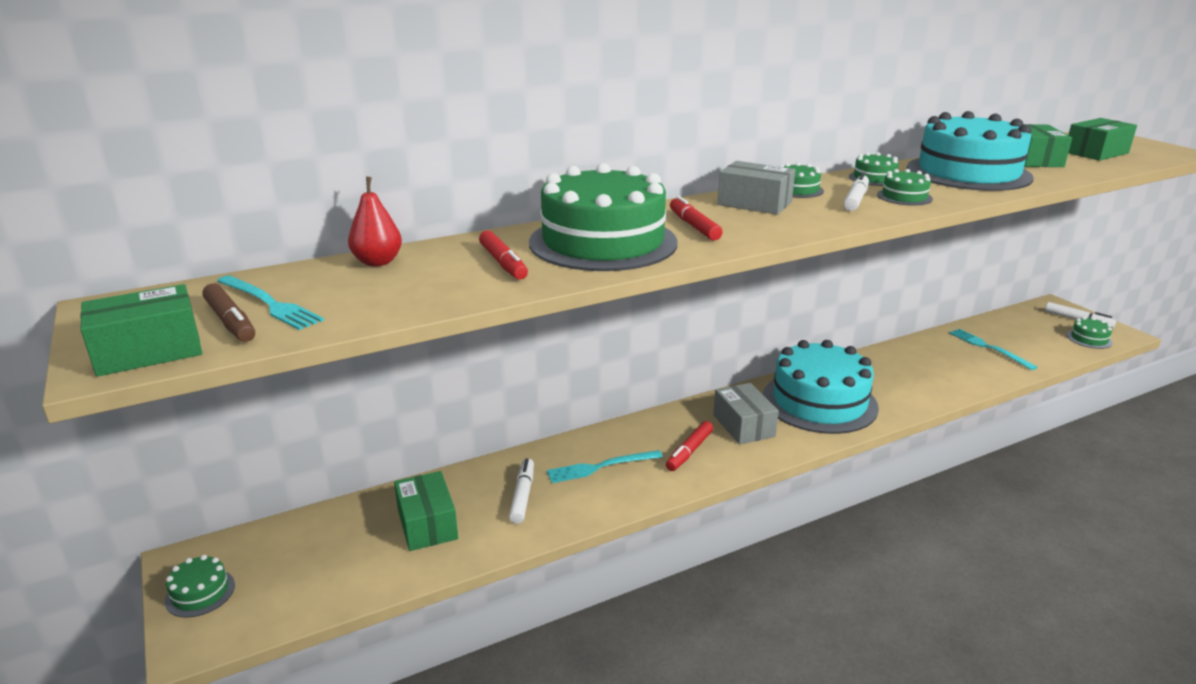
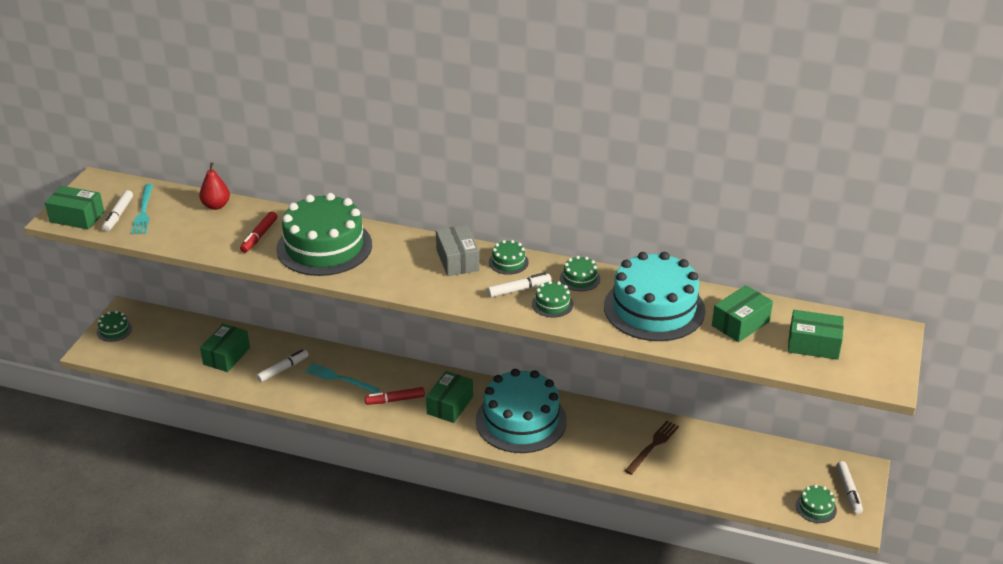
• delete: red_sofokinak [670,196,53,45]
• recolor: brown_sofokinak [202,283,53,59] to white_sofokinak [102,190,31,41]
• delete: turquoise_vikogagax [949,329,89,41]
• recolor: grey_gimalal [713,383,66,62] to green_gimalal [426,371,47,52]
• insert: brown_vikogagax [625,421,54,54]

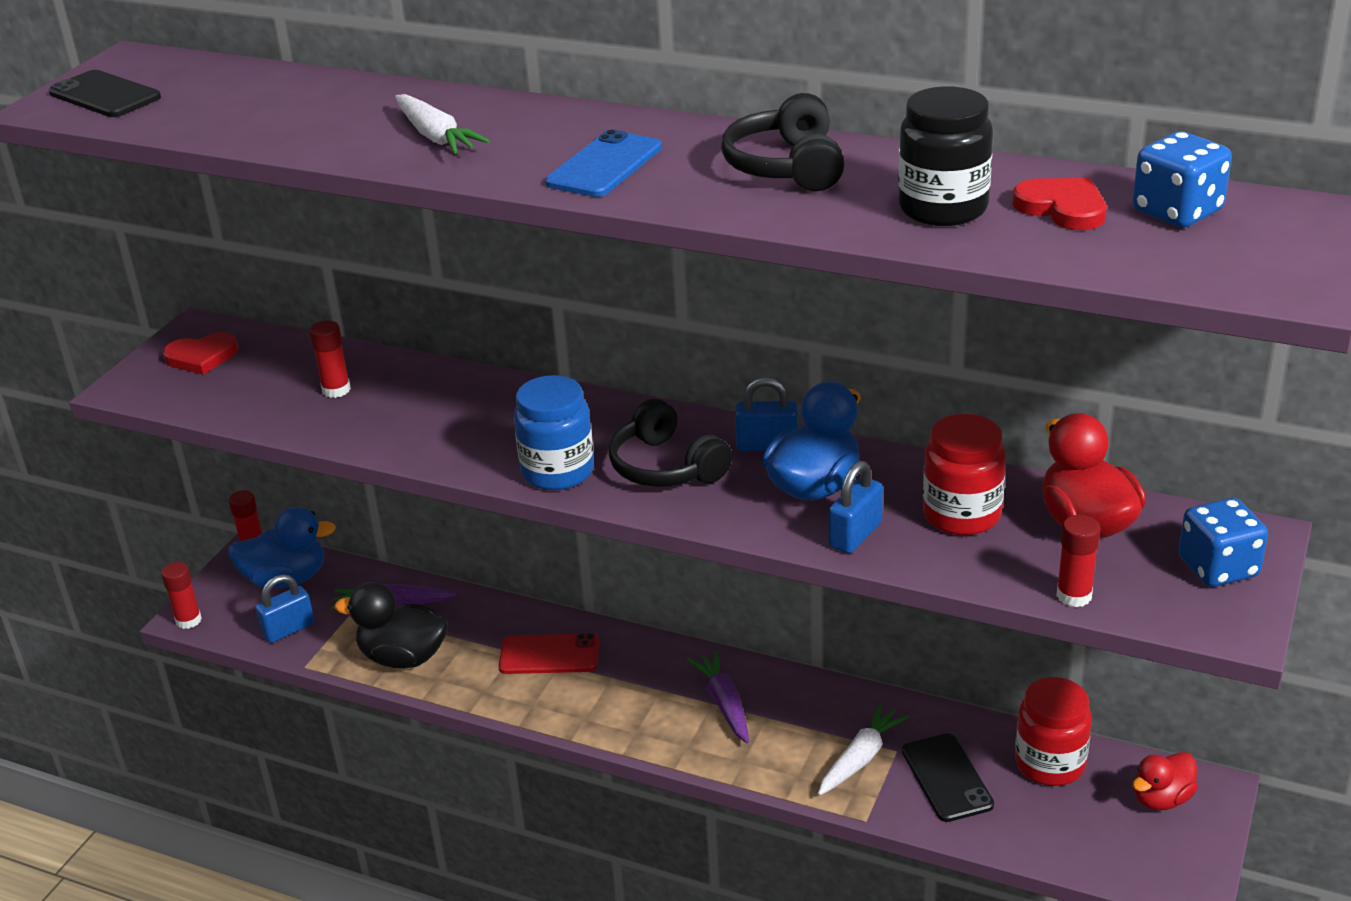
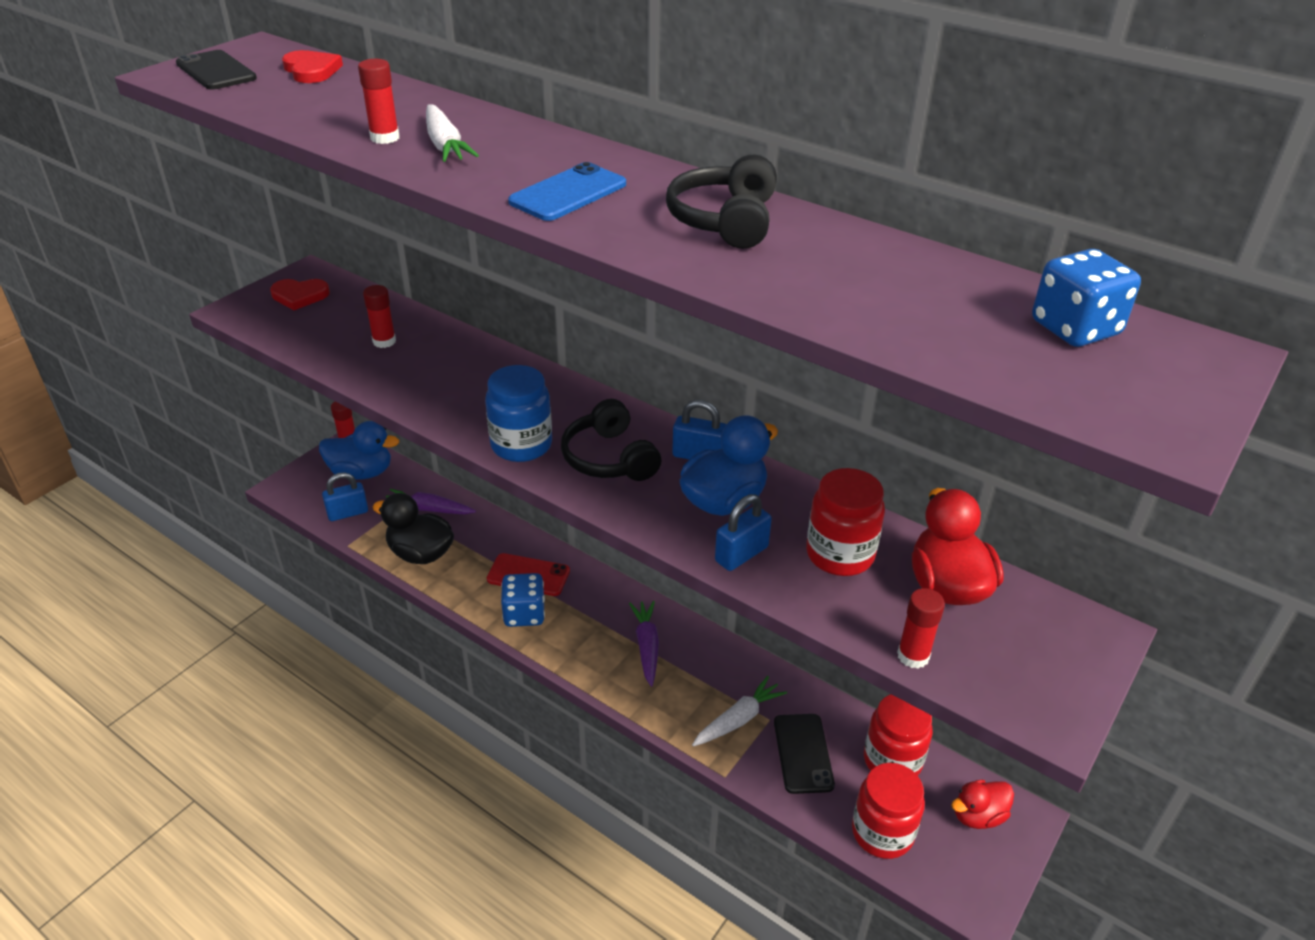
• delete: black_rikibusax [898,86,95,140]
• move: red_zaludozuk [1012,178,94,52] to [282,50,61,33]
• move: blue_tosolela [1179,498,89,89] to [501,573,44,54]
• move: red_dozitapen [161,562,41,67] to [358,59,41,85]
• insert: red_rikibusax [852,763,73,96]

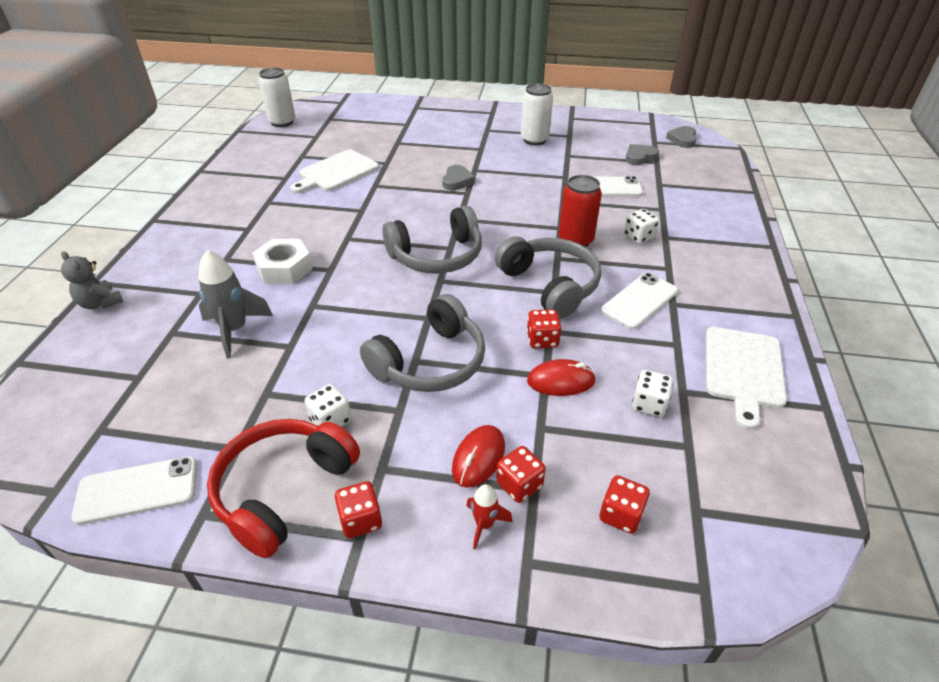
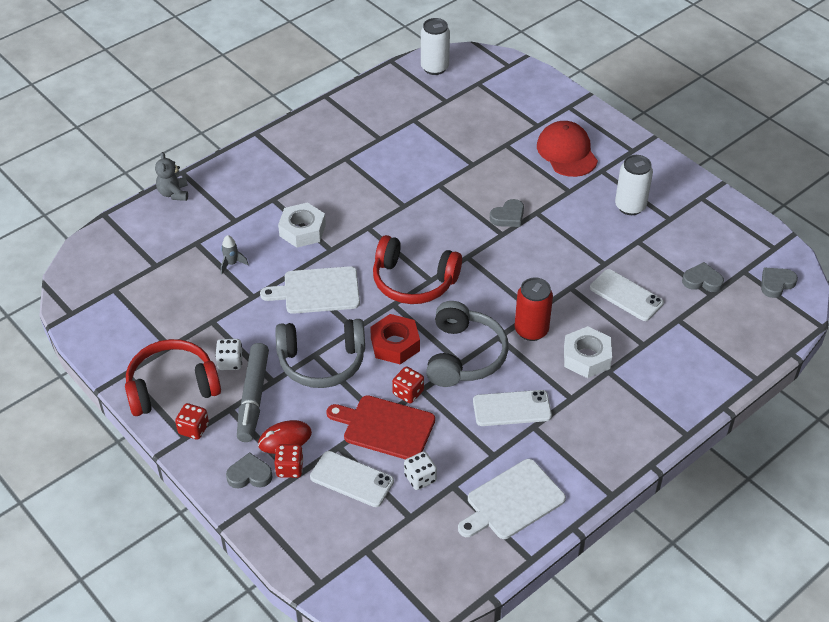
• move: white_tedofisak [290,150,89,43] to [260,266,100,48]
• recolor: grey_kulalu [382,205,100,68] to red_kulalu [373,235,89,69]
• replace: white_tosolela [624,209,35,35] to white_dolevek [564,326,48,52]
• resize: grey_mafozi [198,250,75,108] = [221,235,28,39] x0.54
• replace: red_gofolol [527,359,69,37] to red_tedofisak [326,395,109,64]
• move: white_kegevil [71,456,126,69] to [310,451,84,56]
• delete: red_tosolela [599,476,51,58]
• replace: red_mafozi [466,484,47,66] to grey_zaludozuk [226,452,47,36]
• insert: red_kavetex [537,121,61,56]
• insert: red_dolevek [370,314,50,50]
• insert: grey_sofokinak [237,343,32,99]

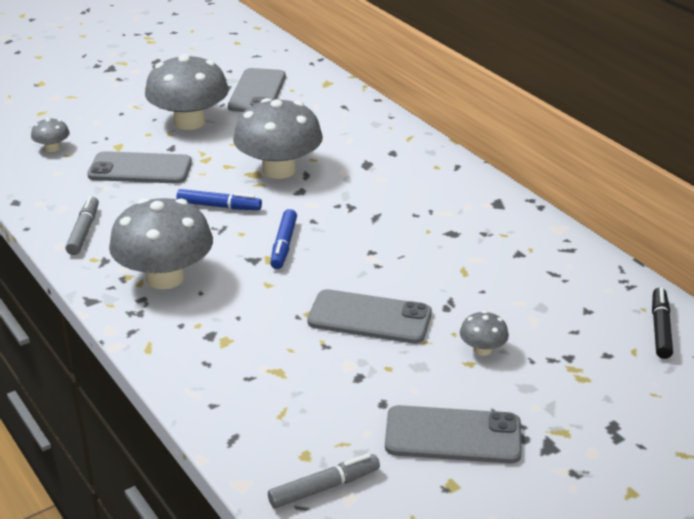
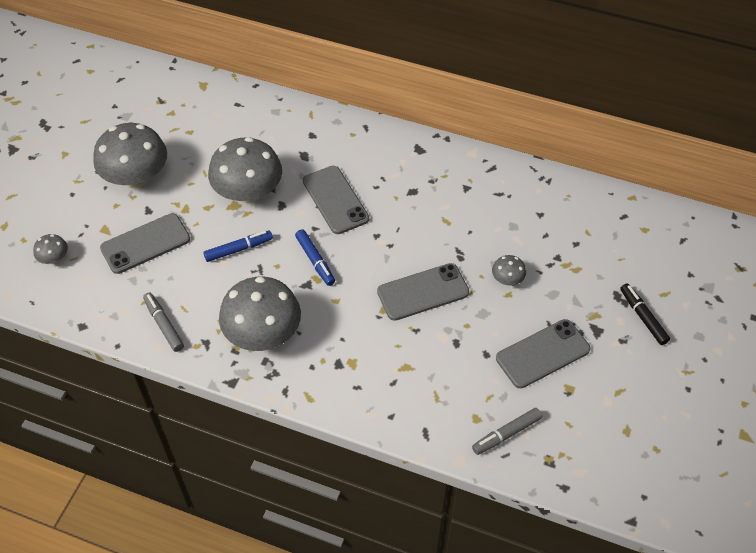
• move: grey_kegevil [228,68,58,44] to [303,166,66,68]
• move: black_sofokinak [652,288,21,71] to [620,283,50,62]
• rotate: grey_sofokinak [268,454,112,54] = [472,408,70,47] 150 degrees counterclockwise

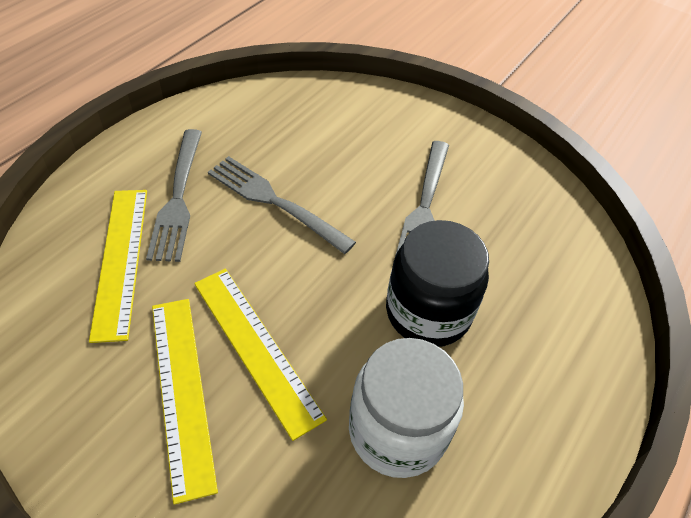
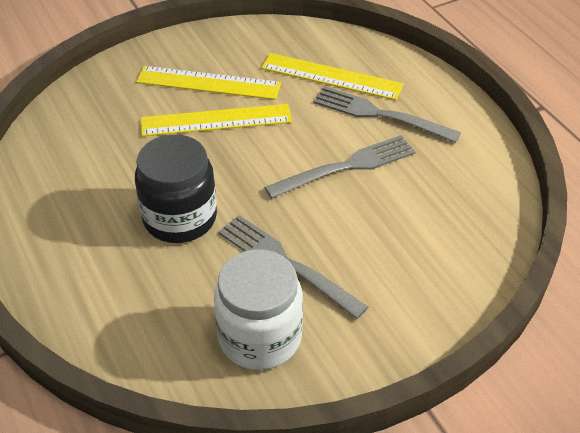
• move: white_rikibusax [349,338,115,140] to [214,249,89,121]

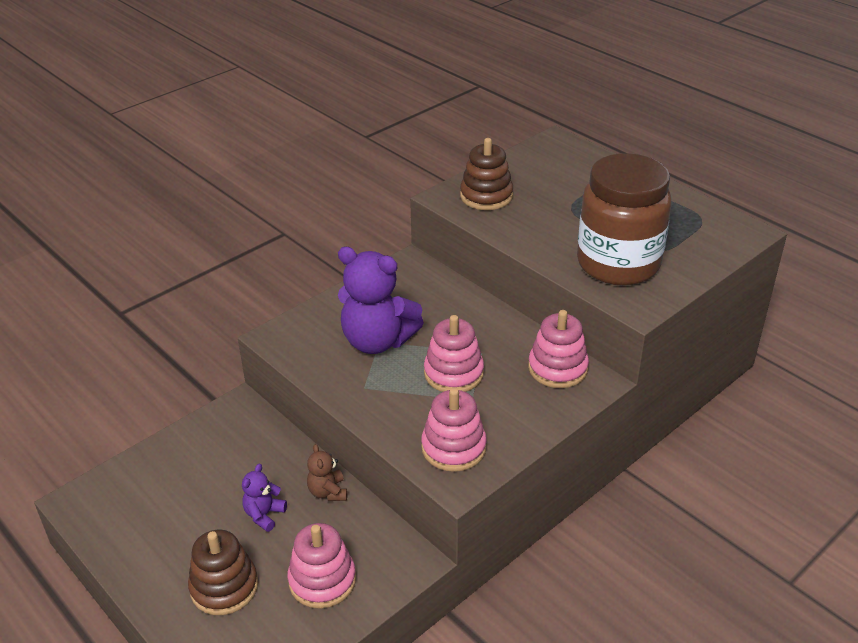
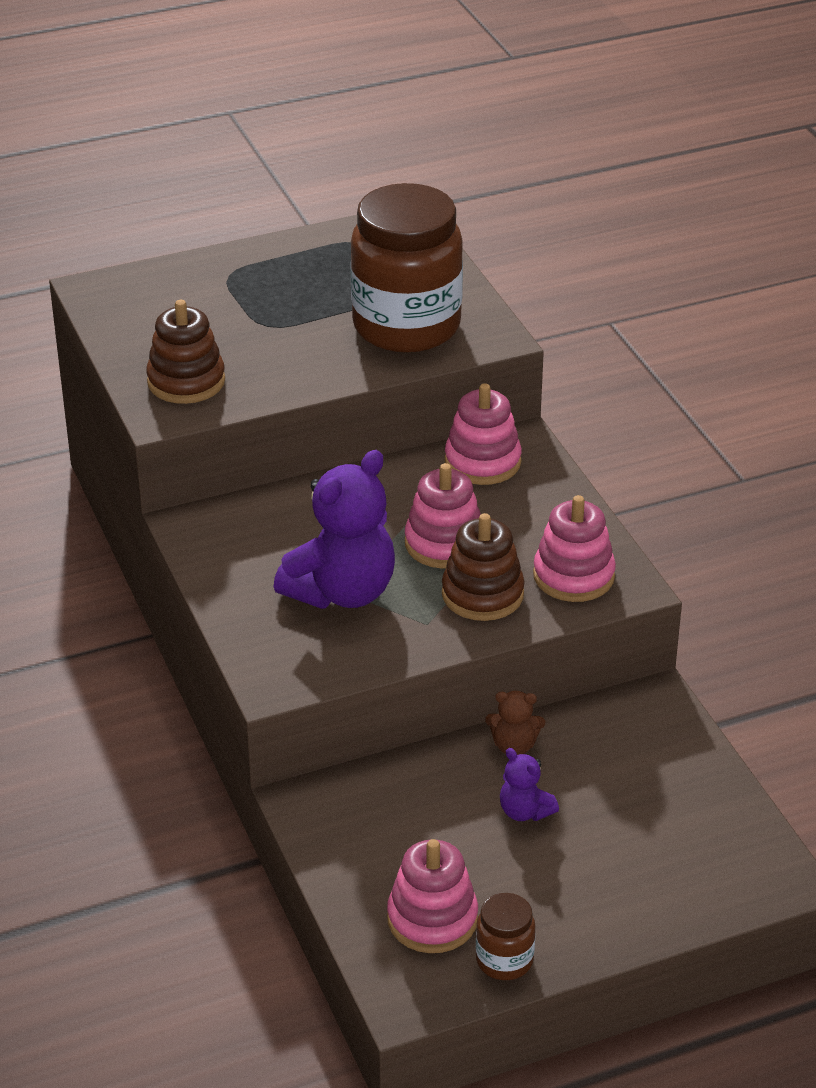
• move: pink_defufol [288,523,68,86] to [387,839,91,114]
• move: brown_defufol [188,530,70,85] to [442,513,83,108]
• insert: brown_rikibusax [476,893,59,87]

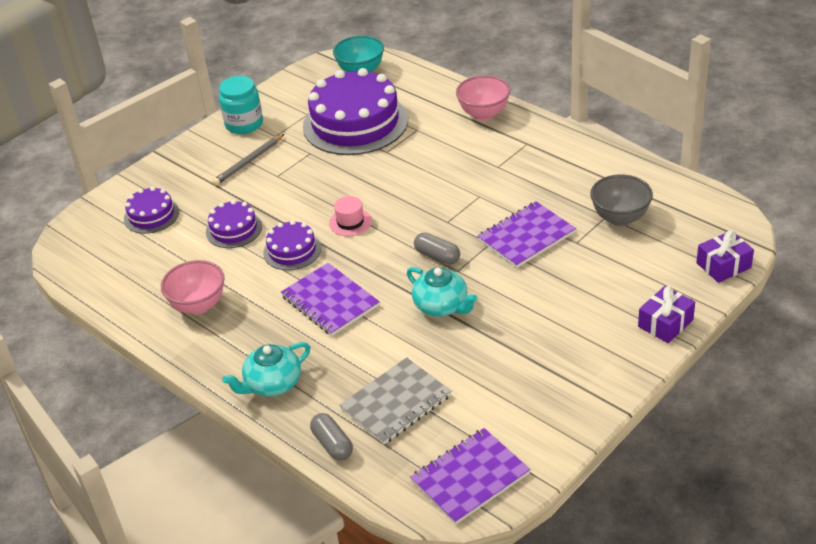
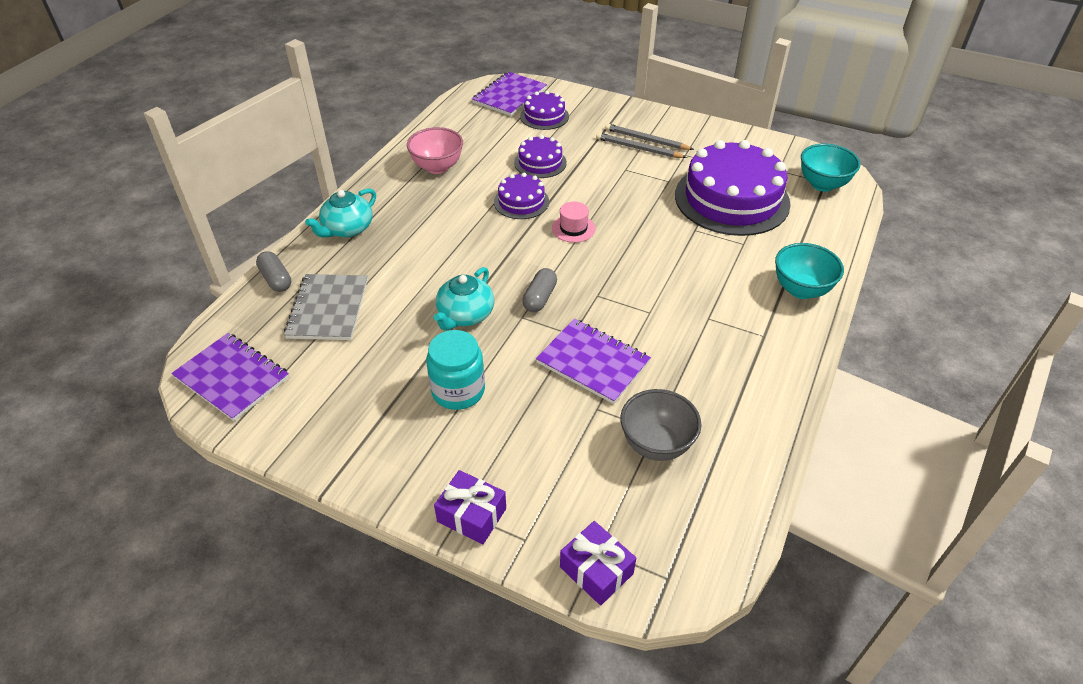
• recolor: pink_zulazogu [456,75,55,45] to turquoise_zulazogu [775,243,69,56]
• move: turquoise_rikibusax [219,76,44,58] to [426,330,59,80]
• move: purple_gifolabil [281,263,99,73] to [472,72,75,44]
• rotate: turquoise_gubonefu [222,342,89,54] = [305,188,71,49] 90 degrees counterclockwise
• rotate: grey_gifolabil [340,357,111,87] = [284,274,84,66] 60 degrees clockwise
• rotate: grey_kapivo [310,413,43,48] = [256,251,35,41] 75 degrees counterclockwise
• insert: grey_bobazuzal [605,123,89,27]

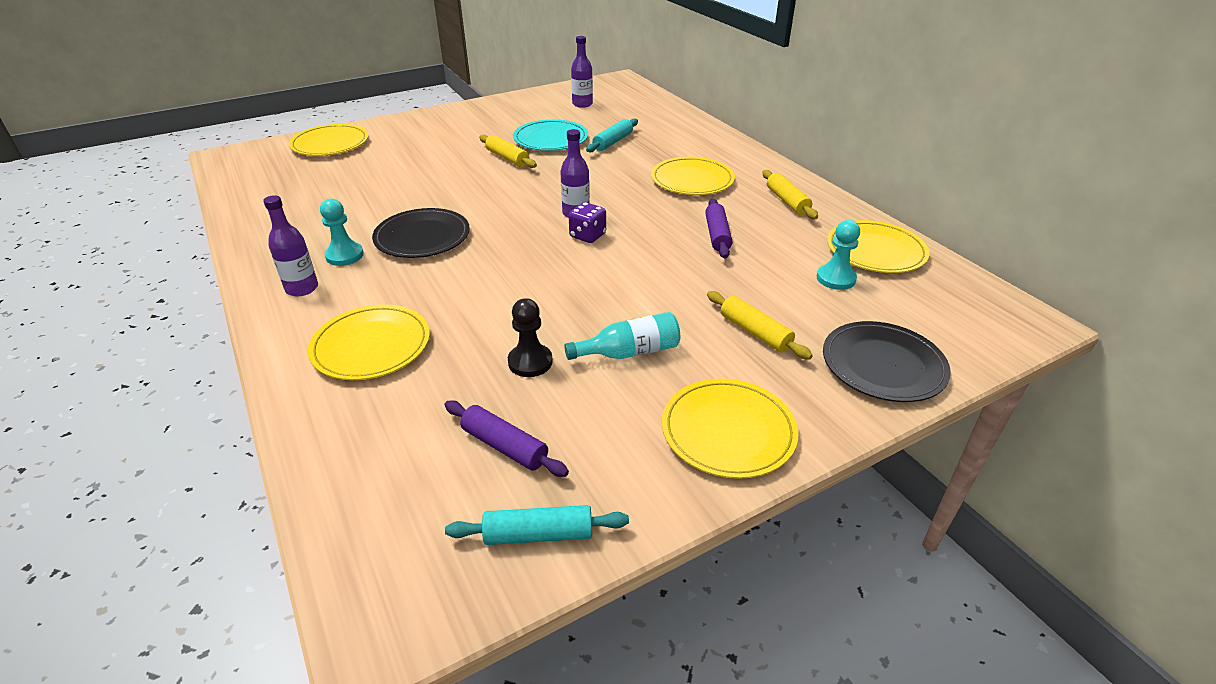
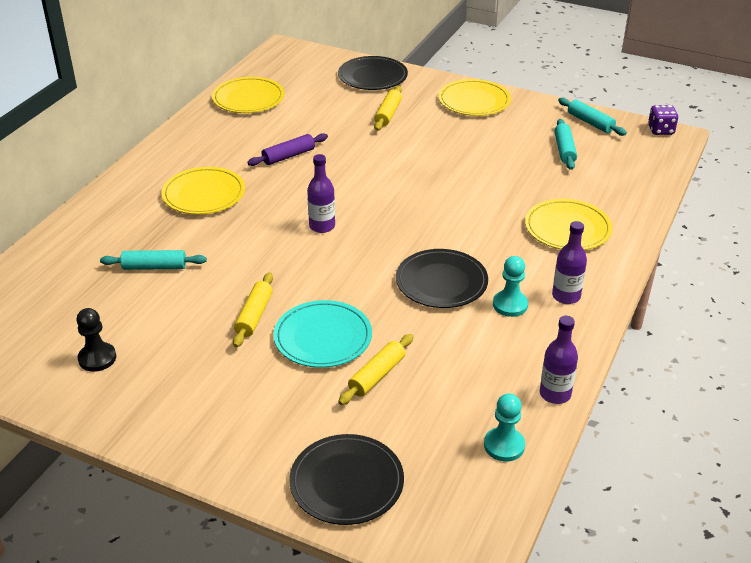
• move: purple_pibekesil [571,36,22,72] to [540,316,38,88]
• move: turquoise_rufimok [513,119,75,32] to [273,300,99,68]
• recolor: yellow_rufimok [289,124,79,32] to black_rufimok [289,434,115,91]
• move: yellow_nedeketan [763,170,55,49] to [338,334,75,71]
• move: purple_tosolela [569,202,37,41] to [648,105,30,30]
• move: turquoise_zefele [817,220,43,70] to [484,393,41,69]
• move: black_zefele [508,298,45,79] to [76,308,40,64]
• delete: turquoise_pibekesil [564,312,116,48]
• recolor: purple_nedeketan [444,400,125,77] to turquoise_nedeketan [554,119,23,51]

